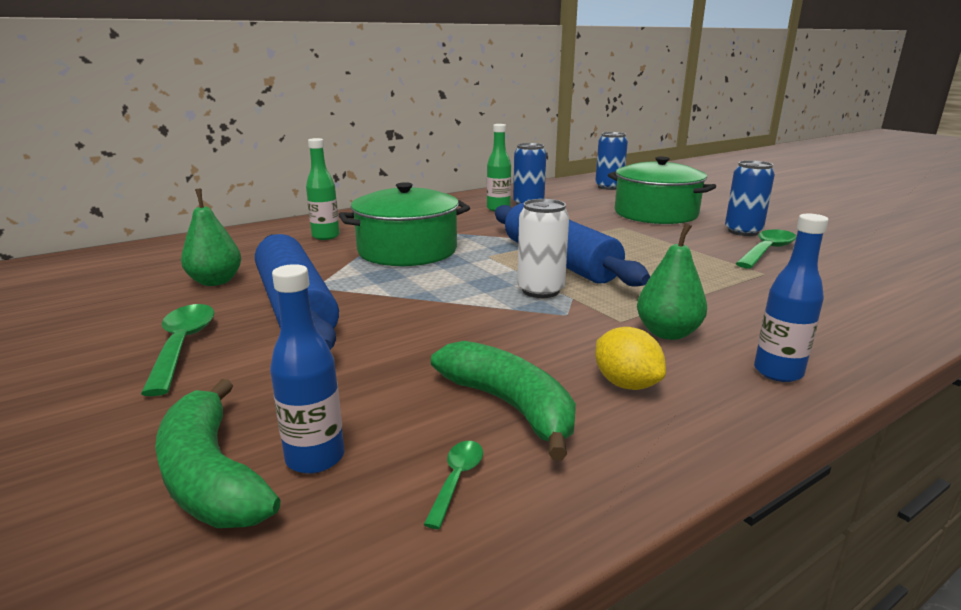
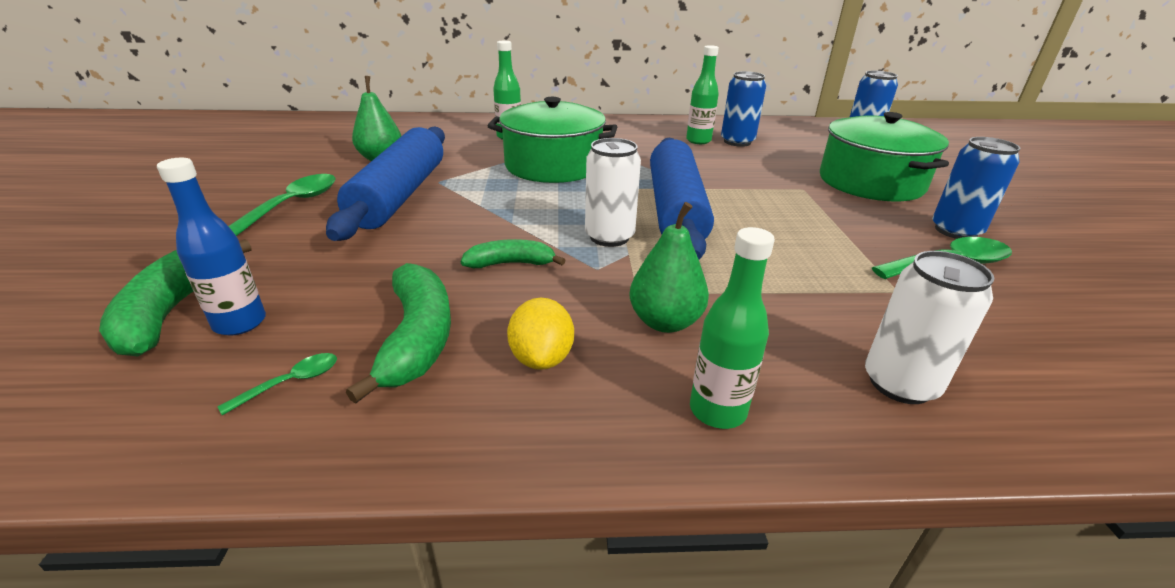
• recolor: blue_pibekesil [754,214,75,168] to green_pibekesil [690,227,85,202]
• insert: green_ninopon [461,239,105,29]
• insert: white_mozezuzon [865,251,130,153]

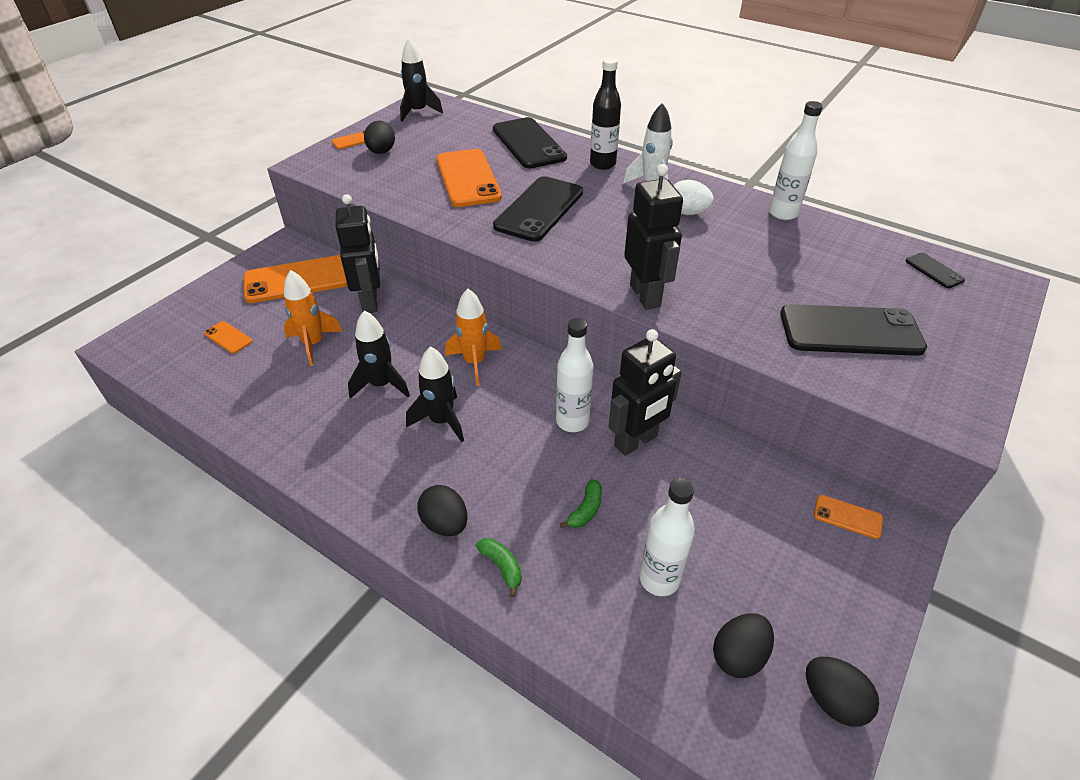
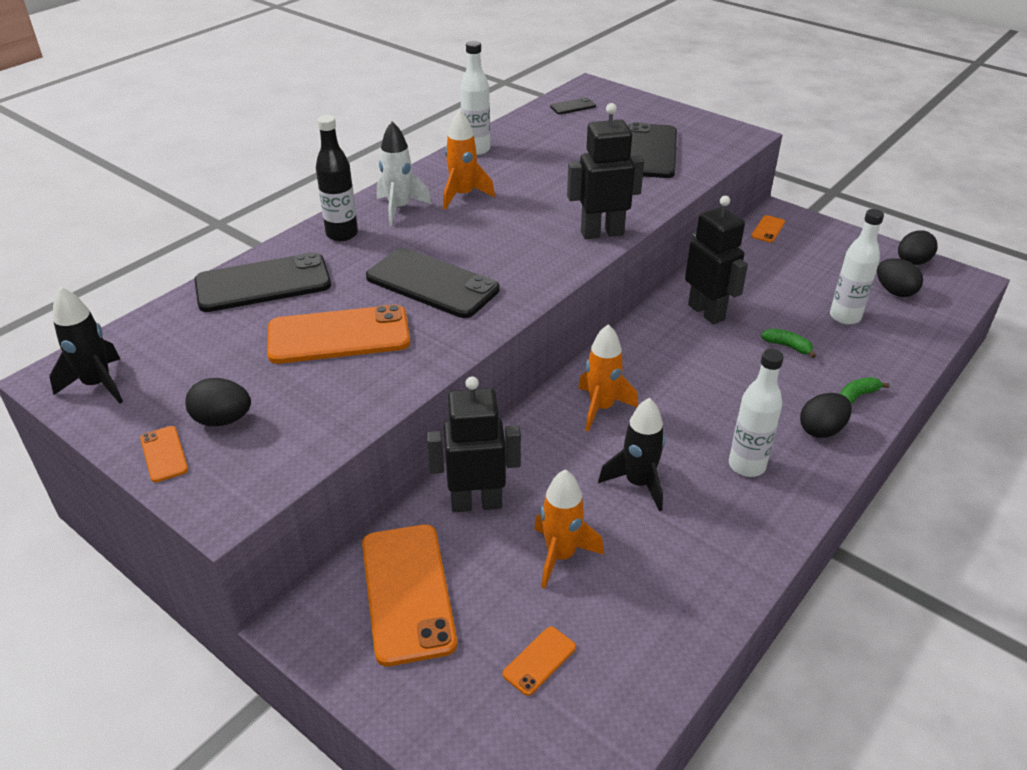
• replace: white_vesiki [673,180,41,35] to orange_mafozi [443,109,52,101]
• move: white_pibekesil [556,318,38,114] to [729,349,55,128]
• delete: black_mafozi [406,347,58,95]

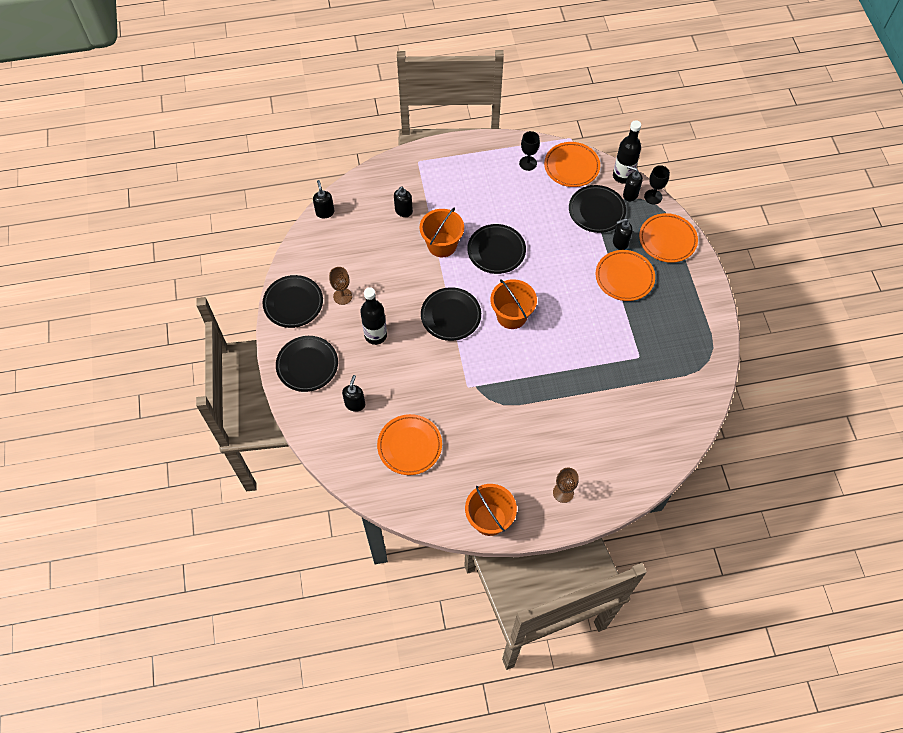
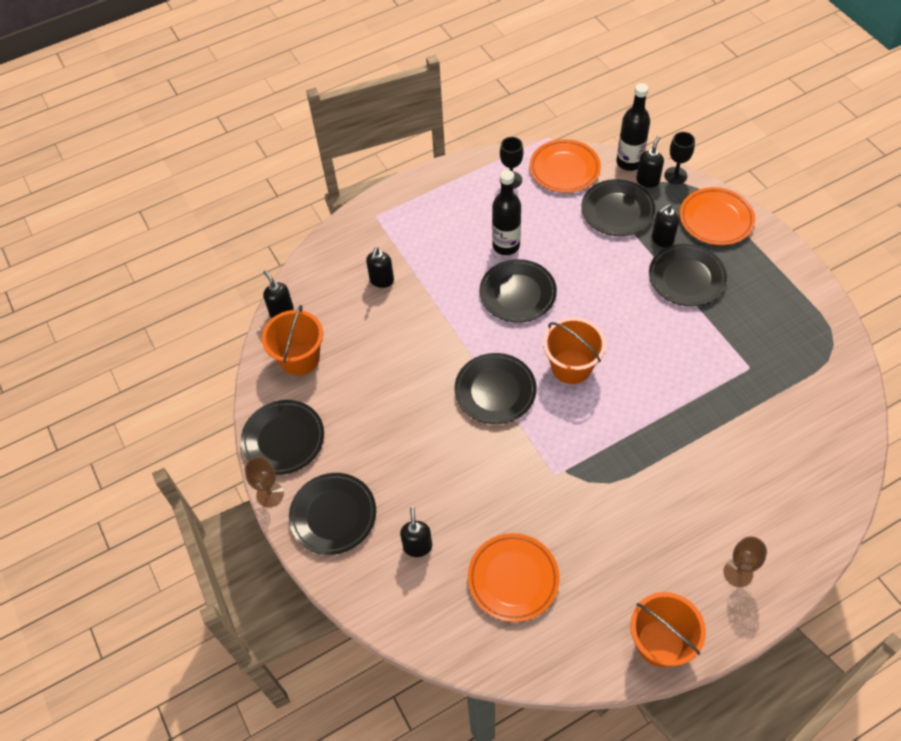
• rotate: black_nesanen [623,166,20,35] = [636,136,28,52] 105 degrees clockwise
• move: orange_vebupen [420,208,44,49] to [262,305,61,71]
• recolor: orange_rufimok [596,250,59,51] to black_rufimok [649,244,78,62]
• move: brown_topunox [329,267,23,38] to [245,457,39,50]
• move: black_pibekesil [360,287,27,58] to [492,170,29,85]

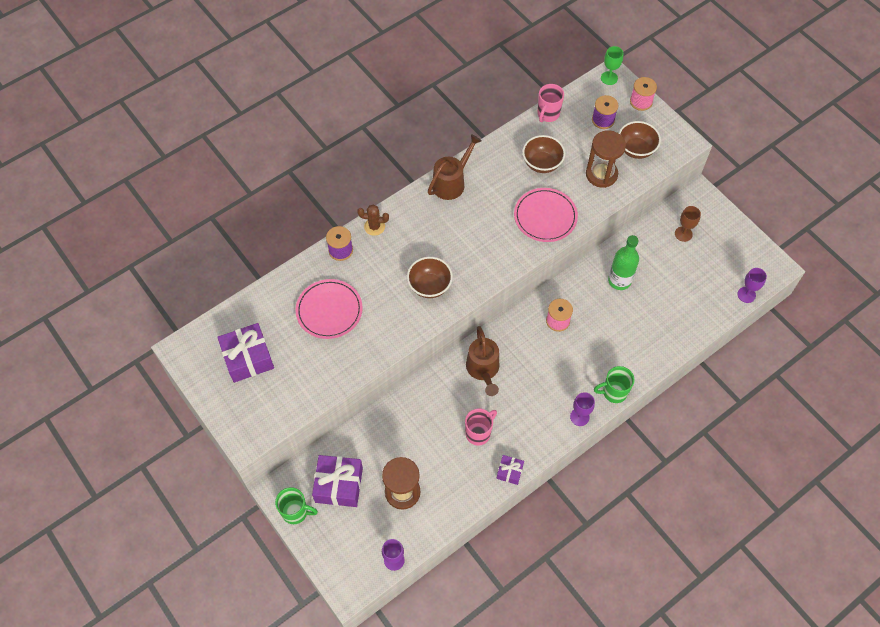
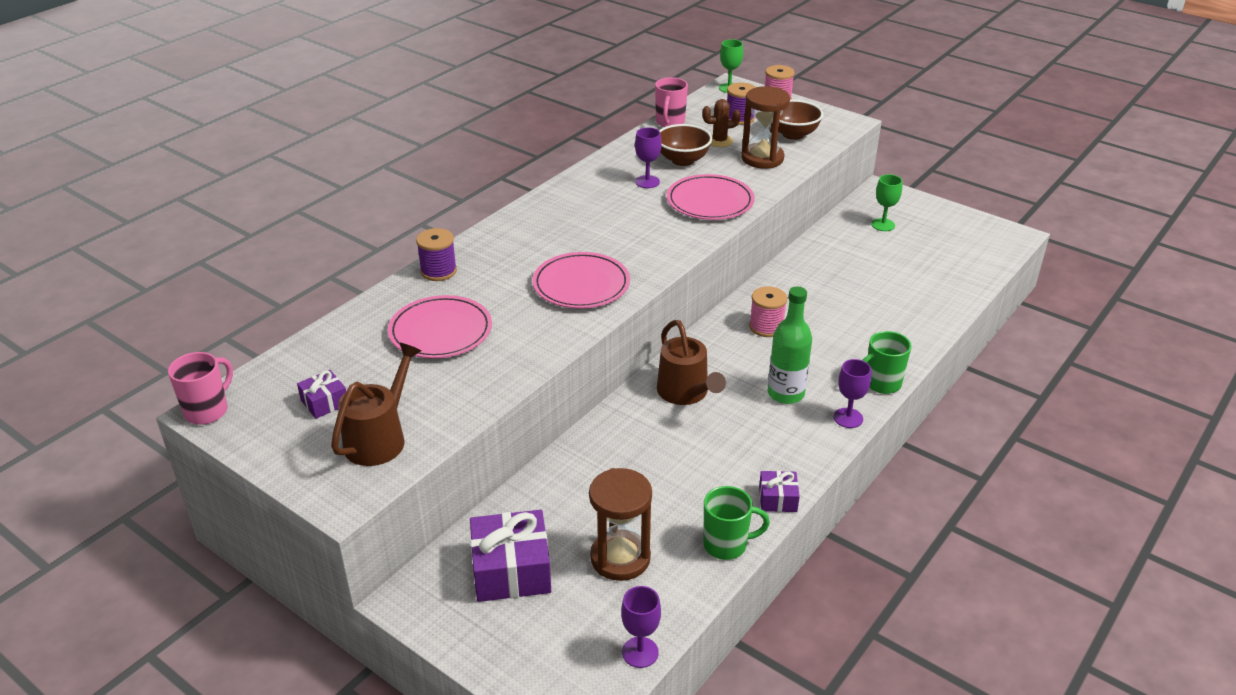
• move: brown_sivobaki [428,134,54,66] to [331,343,90,123]
• move: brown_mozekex [357,204,32,32] to [702,99,39,48]
• recolor: brown_topunox [675,206,26,36] to green_topunox [871,174,31,57]
• move: green_pibekesil [608,235,31,55] to [767,287,45,117]
• replace: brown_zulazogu [407,257,46,41] to pink_rufimok [532,252,98,57]
• move: purple_topunox [737,268,30,35] to [635,127,27,61]
• resize: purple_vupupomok [217,323,57,60] = [297,370,49,49] x0.52
• move: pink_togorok [465,408,32,37] to [168,352,65,73]
• move: green_togorok [275,487,43,37] to [703,486,67,74]

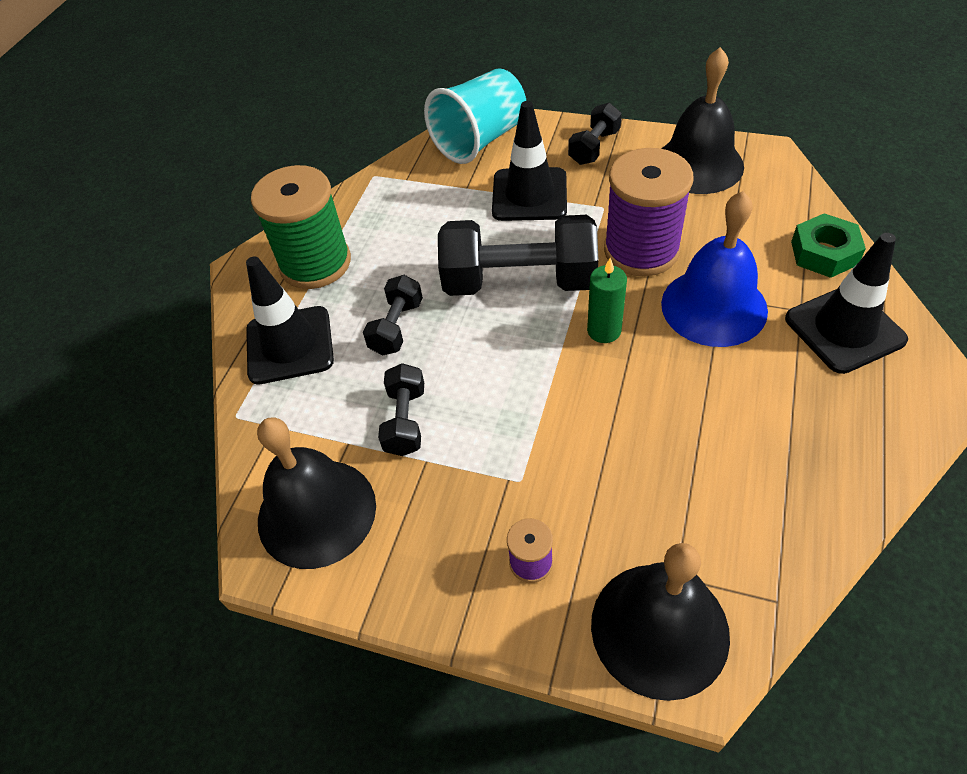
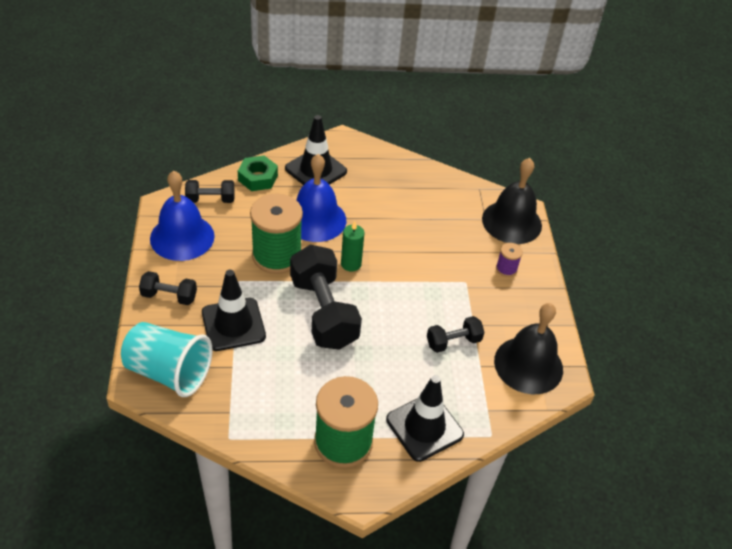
• recolor: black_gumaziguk [661,47,83,147] to blue_gumaziguk [150,171,64,90]
• recolor: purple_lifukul [604,148,89,128] to green_lifukul [250,193,53,81]
• move: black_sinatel [363,275,60,80] to [185,180,49,23]

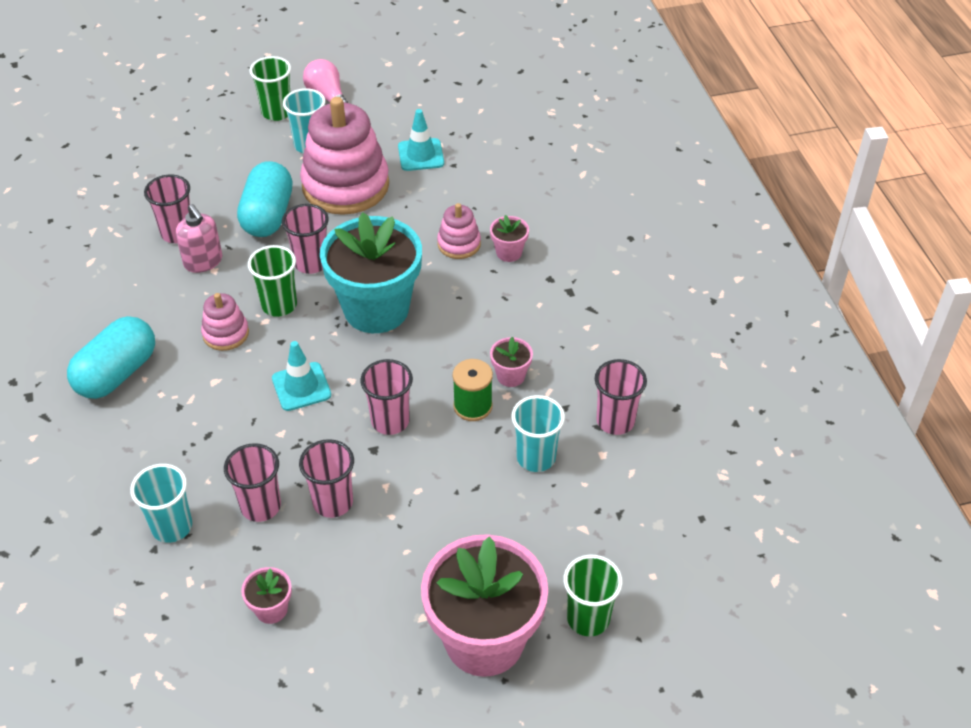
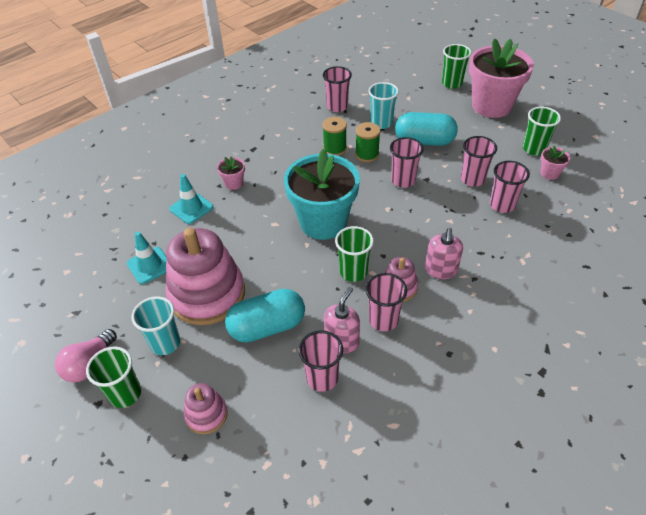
• move: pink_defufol [437,203,44,56] to [184,383,44,51]
• move: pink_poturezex [282,204,47,70] to [366,273,41,58]
• move: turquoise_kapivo [67,316,88,83] to [395,112,63,34]
• replace: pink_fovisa [490,337,43,50] to green_lifukul [322,117,25,39]
• move: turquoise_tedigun [272,341,59,70] to [169,174,44,50]
• delete: turquoise_poturezex [130,464,62,79]
• insert: green_poturezex [523,107,38,49]
• insert: pink_nesanen [425,228,38,51]

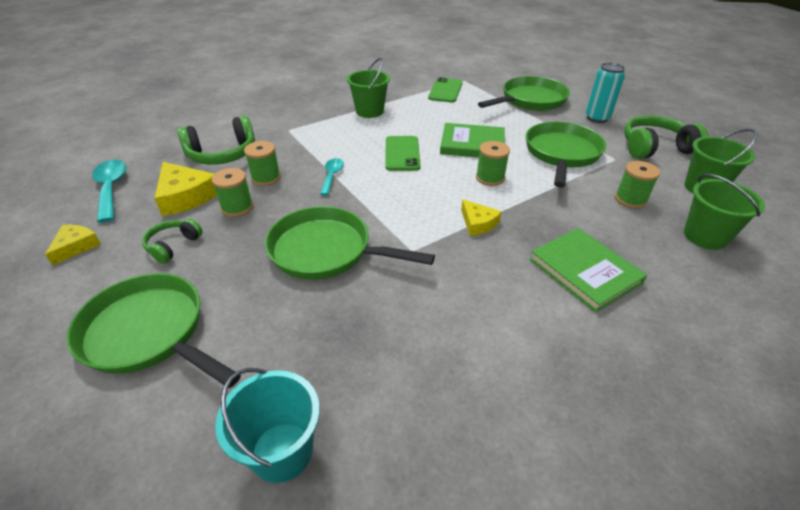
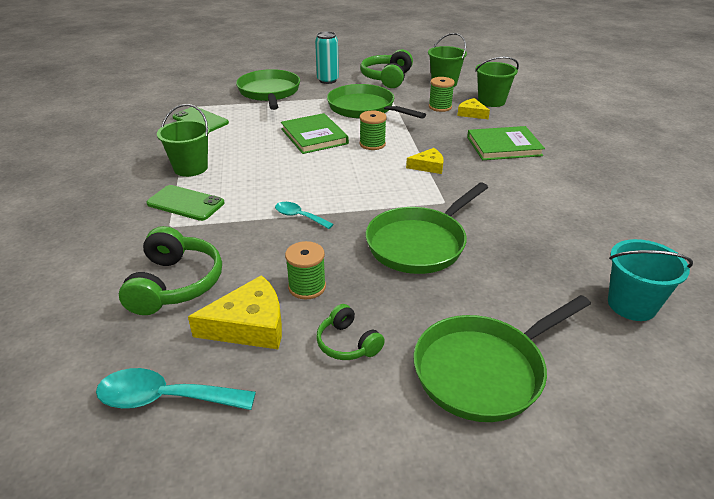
• rotate: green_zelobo [440,123,65,34] = [281,113,68,41] 60 degrees counterclockwise
• move: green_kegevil [386,136,35,35] to [146,185,79,36]
• delete: green_lifukul [244,141,37,45]
• move: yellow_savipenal [45,225,56,40] to [457,98,33,21]

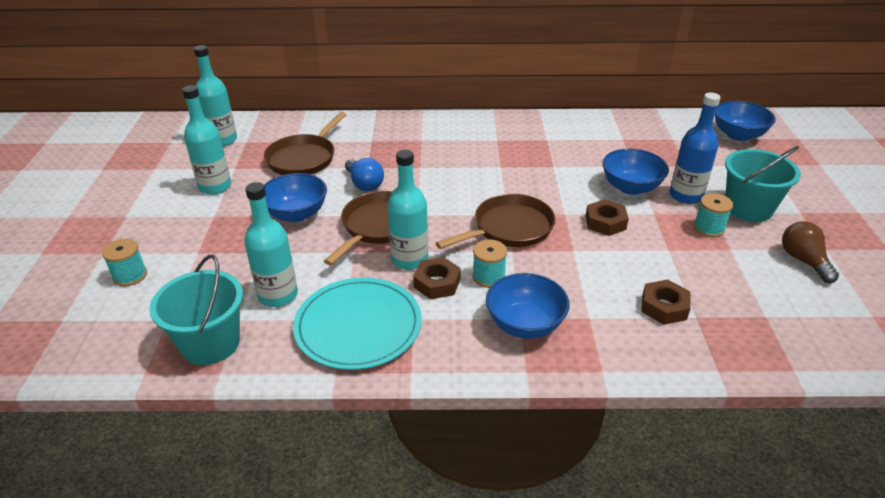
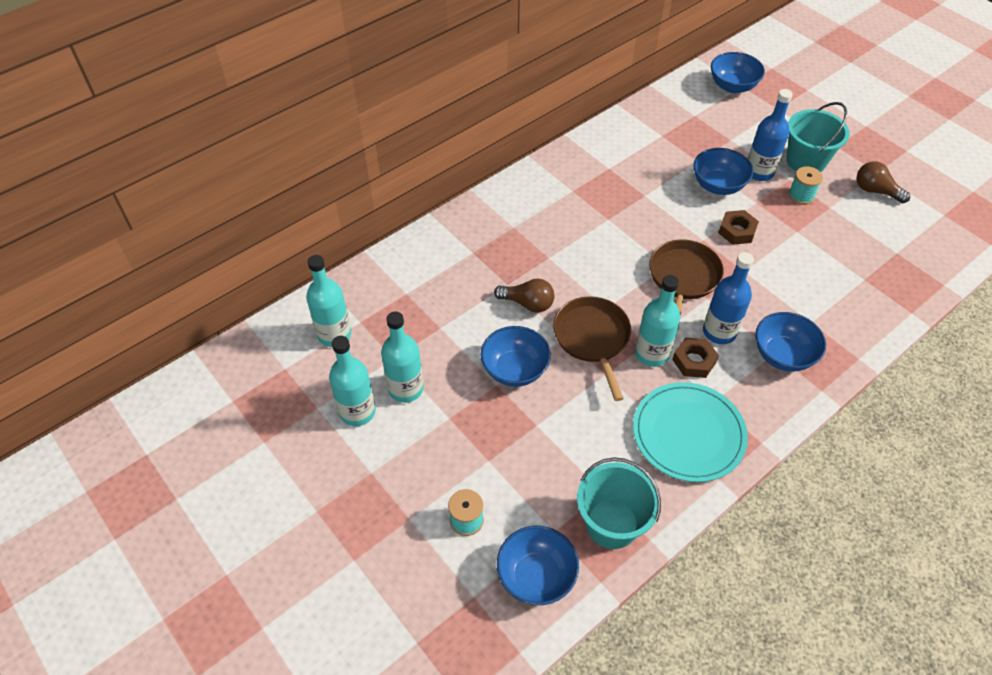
• delete: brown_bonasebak [264,112,82,63]
• recolor: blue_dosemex [345,158,39,33] to brown_dosemex [494,278,60,35]
• move: turquoise_pibekesil [244,182,54,125] to [329,336,47,90]
• replace: turquoise_lifukul [472,239,35,49] to blue_pibekesil [703,252,51,92]
• delete: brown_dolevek [641,280,50,45]
• insert: blue_zulazogu [497,526,82,79]

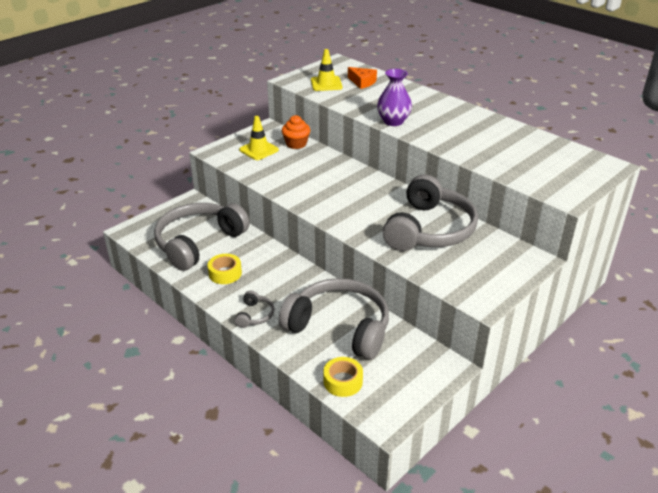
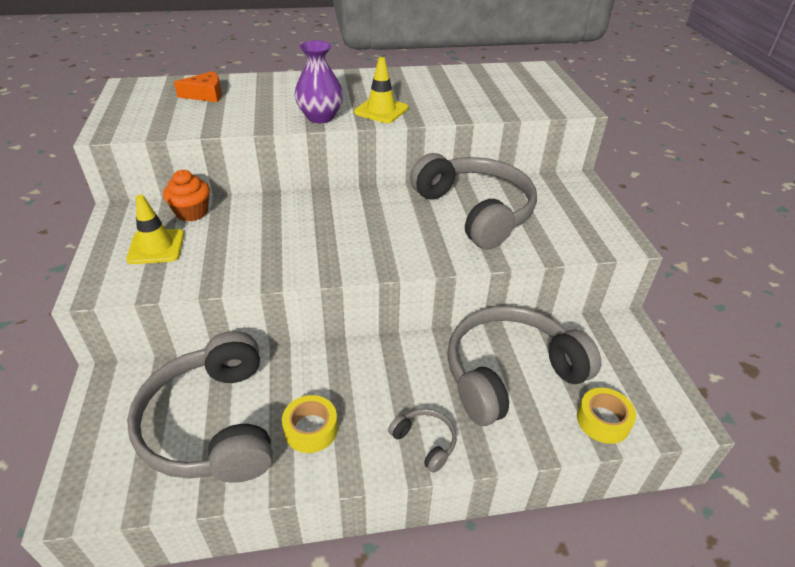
• move: yellow_tedigun [311,49,31,42] to [354,57,54,66]

